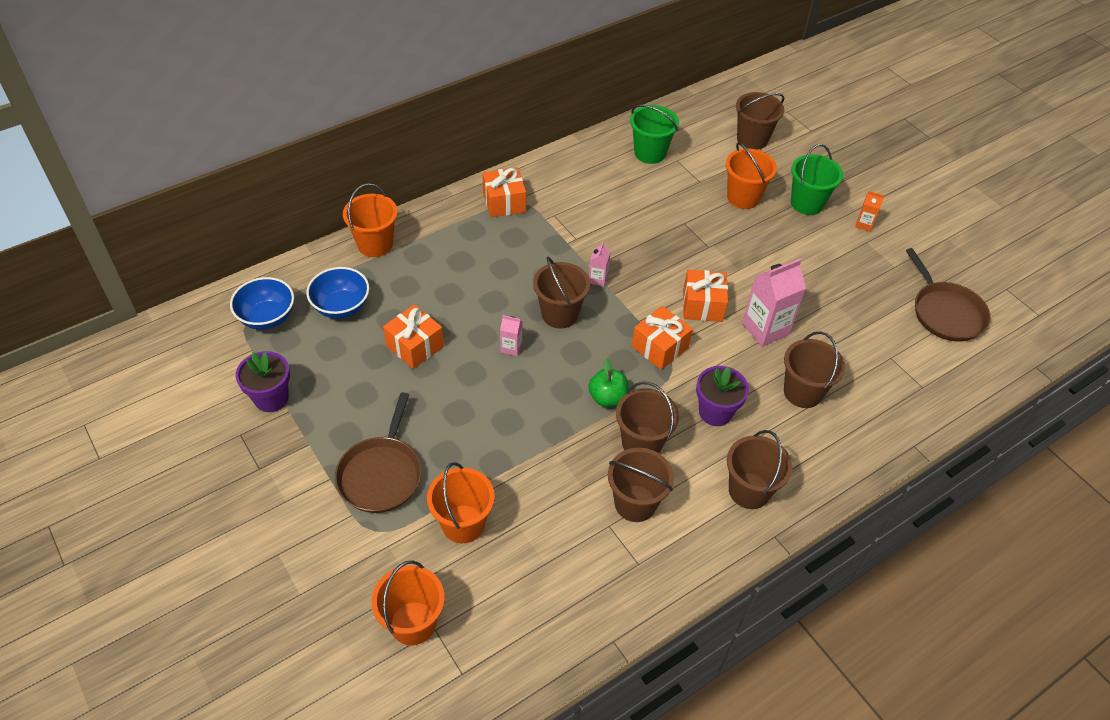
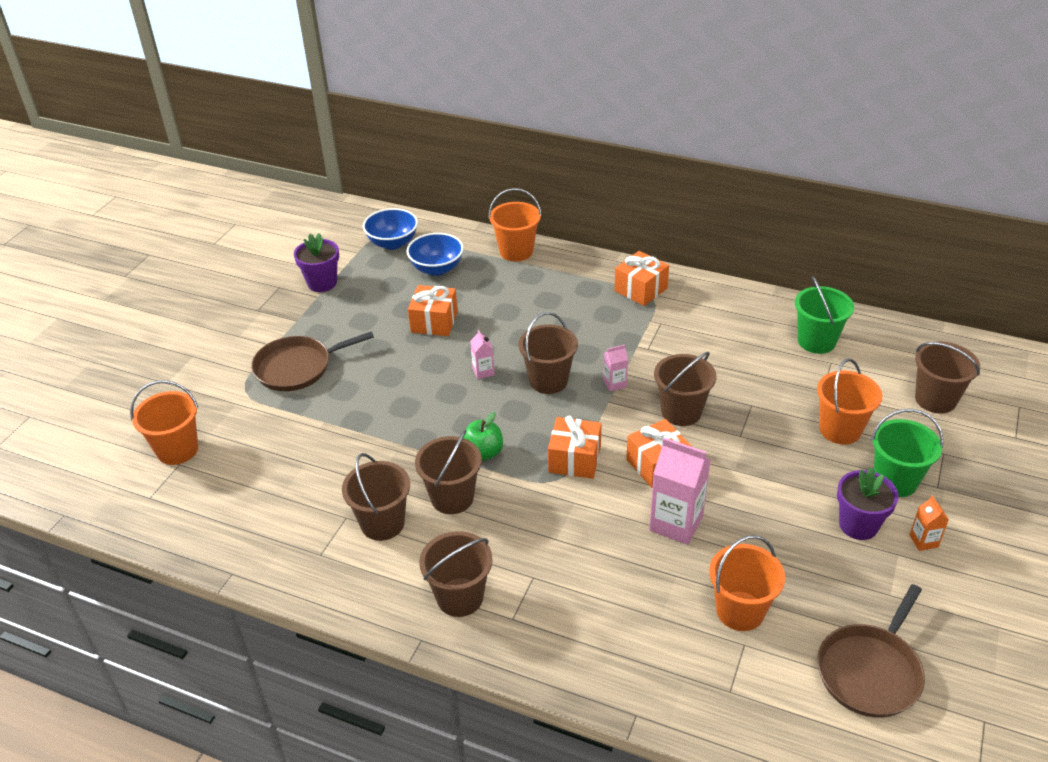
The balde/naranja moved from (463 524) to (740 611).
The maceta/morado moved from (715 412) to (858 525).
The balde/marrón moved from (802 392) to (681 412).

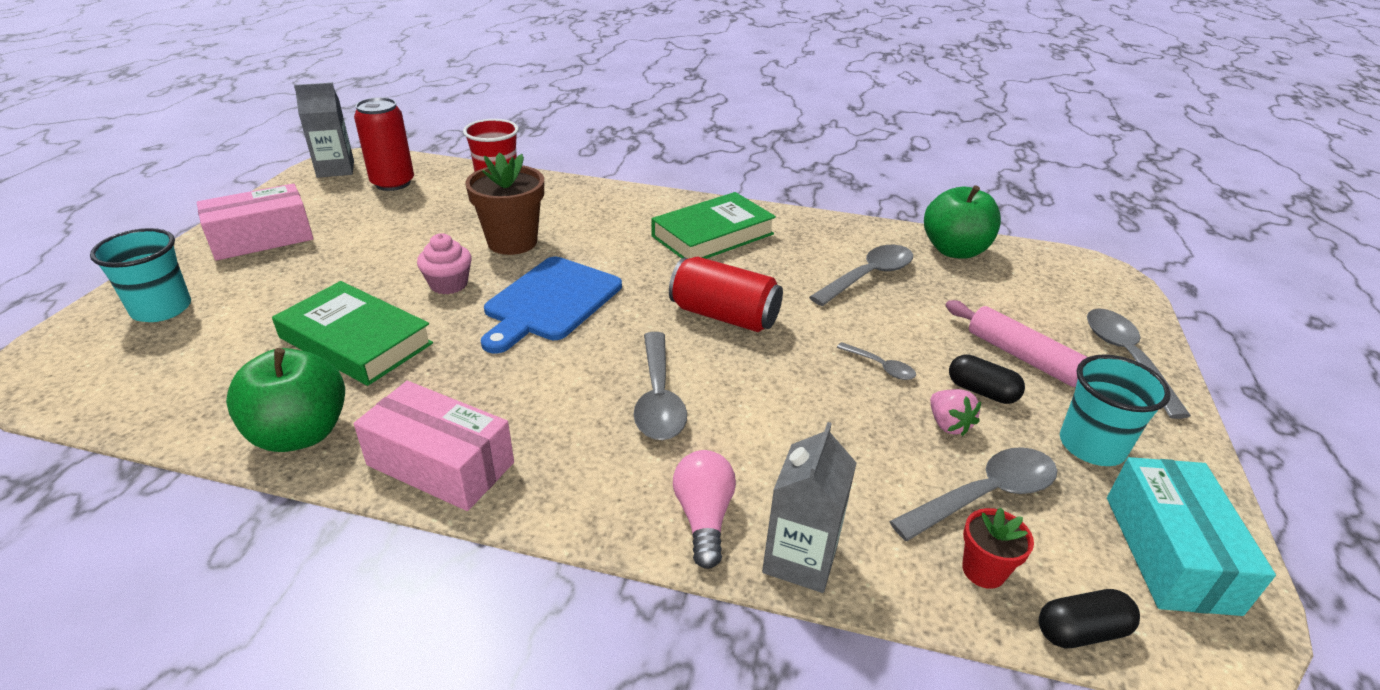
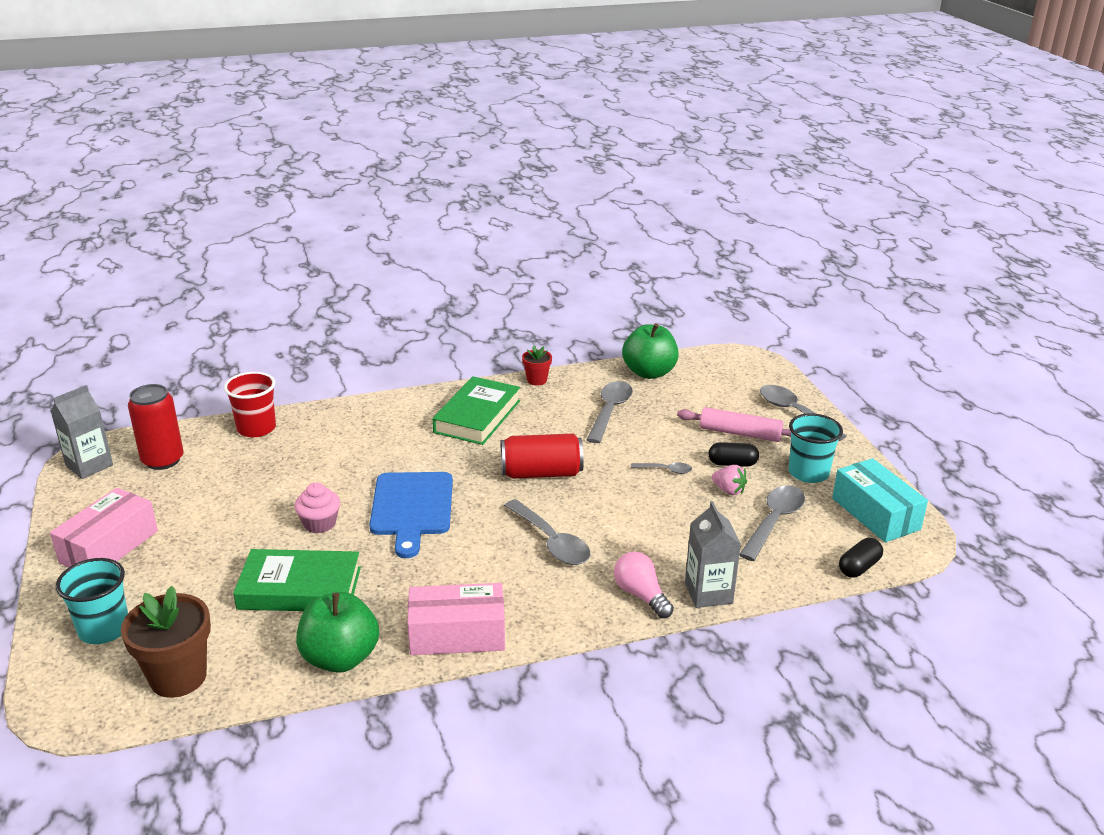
The maceta/marrón moved from (512 242) to (178 677).
The maceta/rojo moved from (983 570) to (537 380).

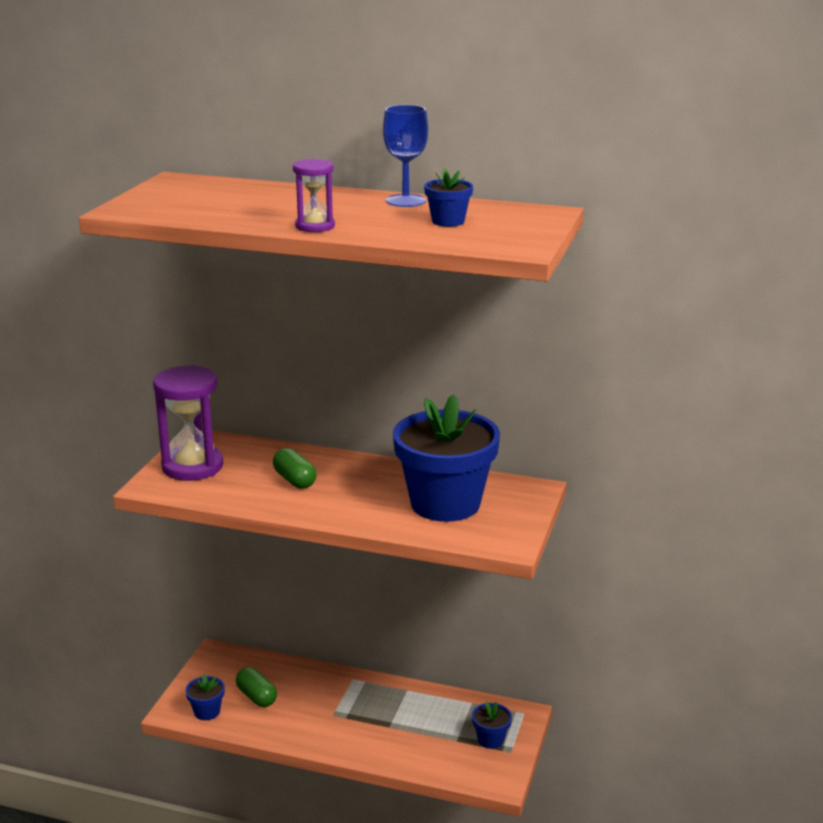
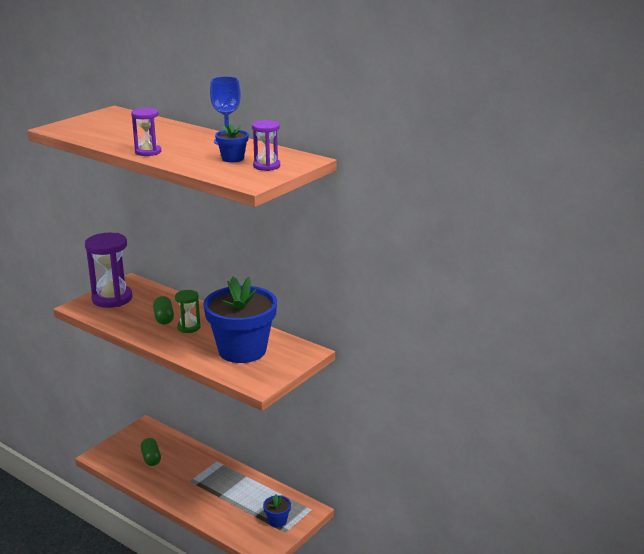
The maceta/azul at (207 711) disappeared.
The reloj de arena/verde at (189 327) appeared.
The reloj de arena/morado at (266 166) appeared.

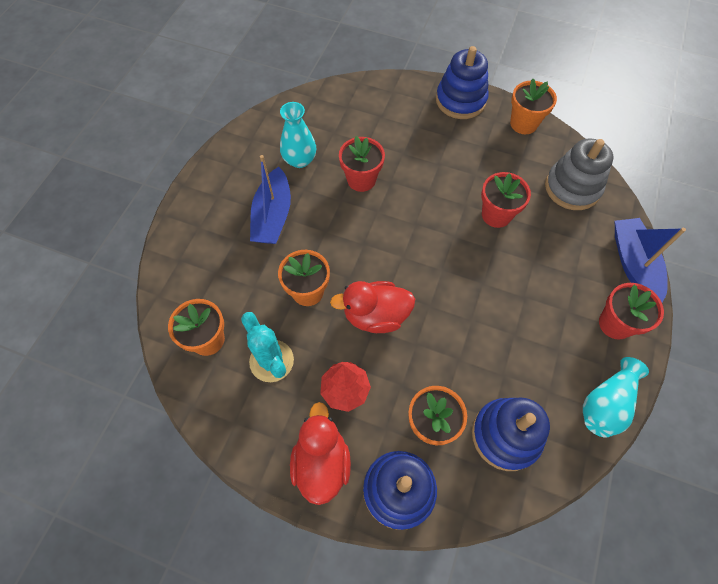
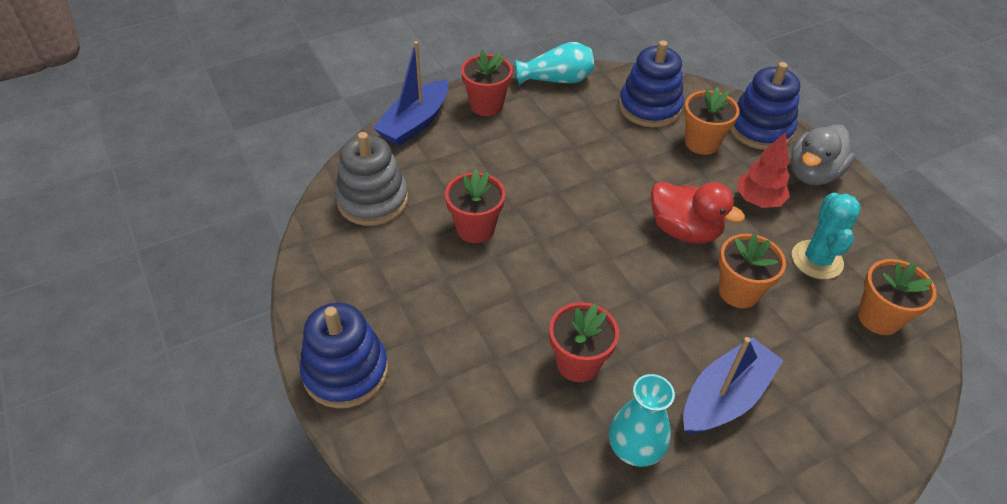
The pato/rojo at (321 462) became the pato/gris at (812 174).
The maceta/naranja at (523 124) disappeared.

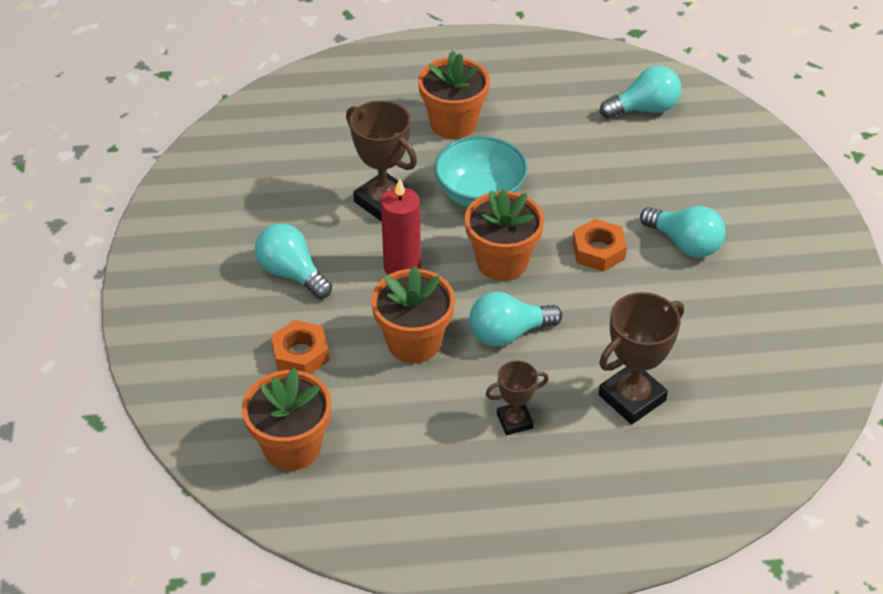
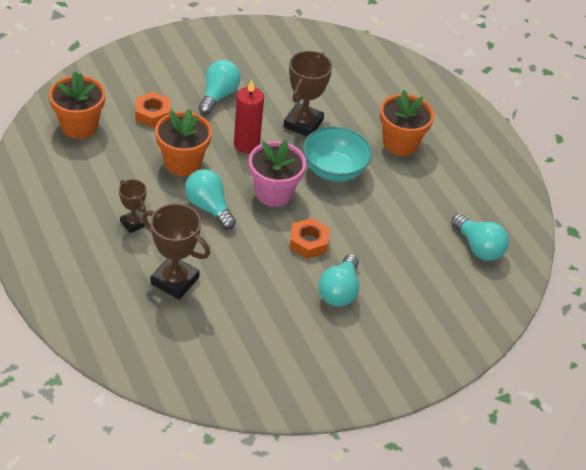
The maceta/naranja at (502 262) became the maceta/rosa at (274 193).

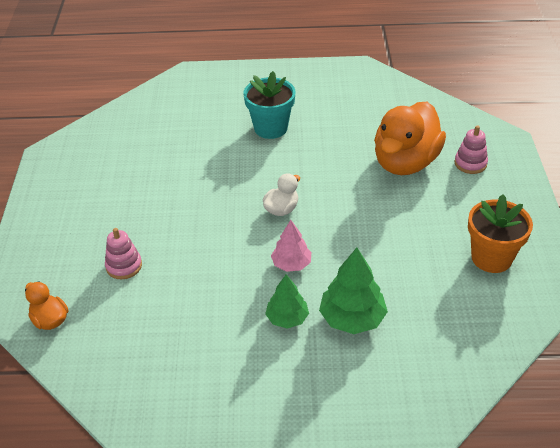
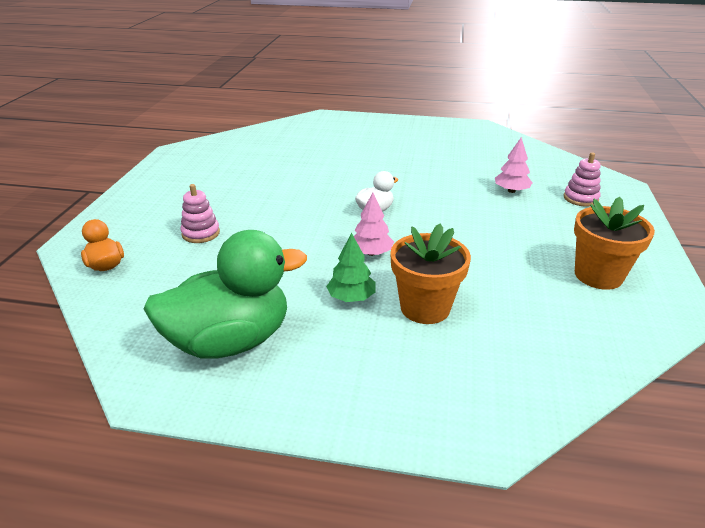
The maceta/turquesa at (270 128) disappeared.
The árbol/verde at (352 318) was replaced by the maceta/naranja at (425 308).
The pato/naranja at (405 162) was replaced by the árbol/rosa at (511 191).
The pato/verde at (230 341) appeared.

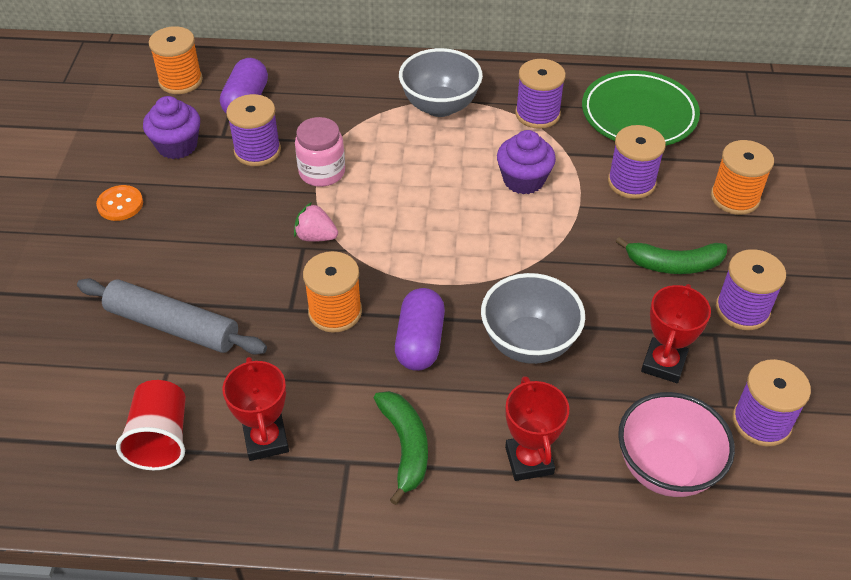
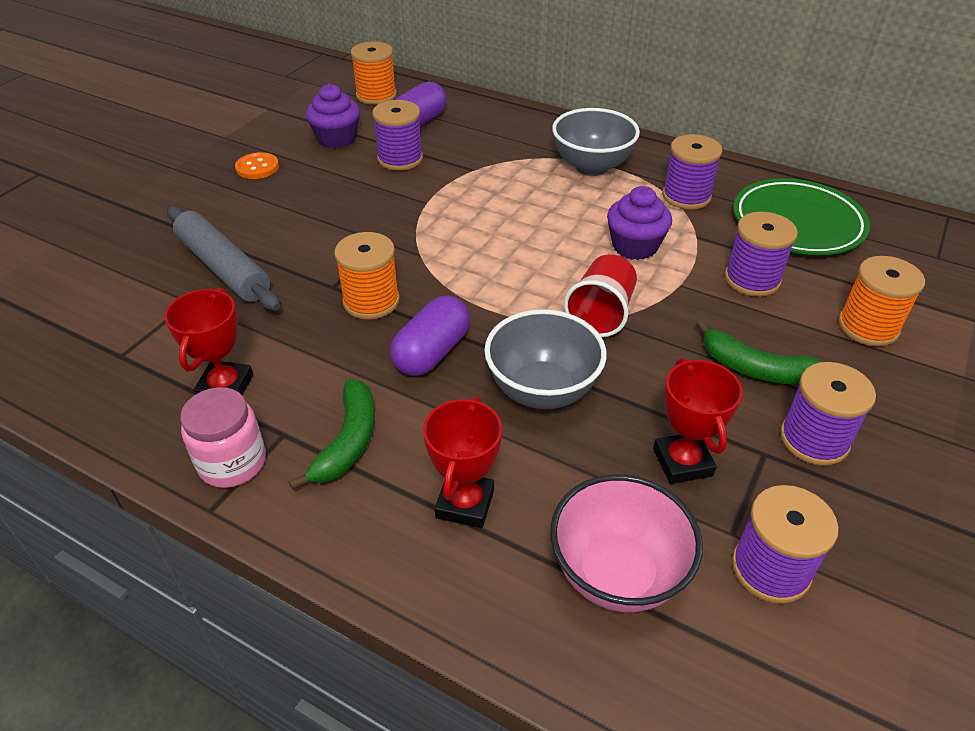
The vaso/rojo moved from (161 438) to (601 314).
The fresa/rosa at (316 236) disappeared.
The tarro/rosa moved from (322 172) to (232 463).
The trofeo/rojo at (663 364) turned 60 degrees counterclockwise.

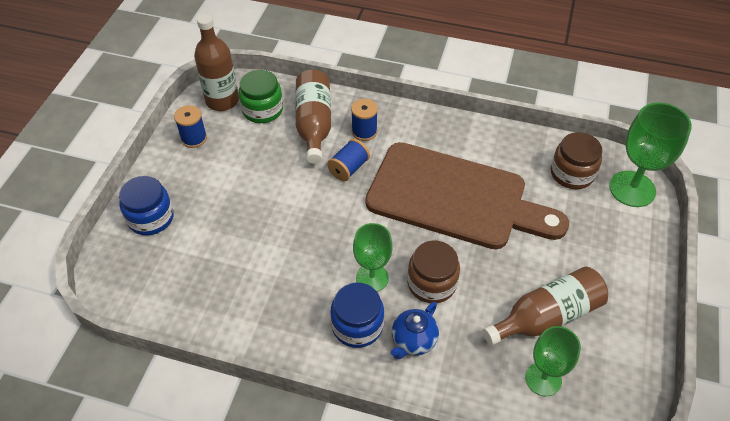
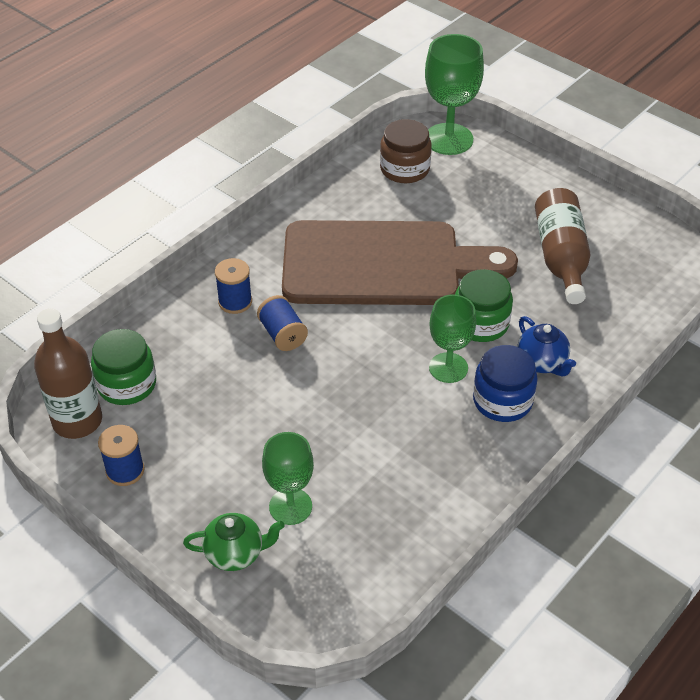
The tarro/azul at (151 218) was replaced by the tetera/verde at (236 553).
The botella/marrón at (314 124) disappeared.
The tabla de cortar/marrón at (454 198) turned 45 degrees clockwise.
The tarro/marrón at (431 283) became the tarro/verde at (480 323).
The copa/verde moved from (543 379) to (290 506).

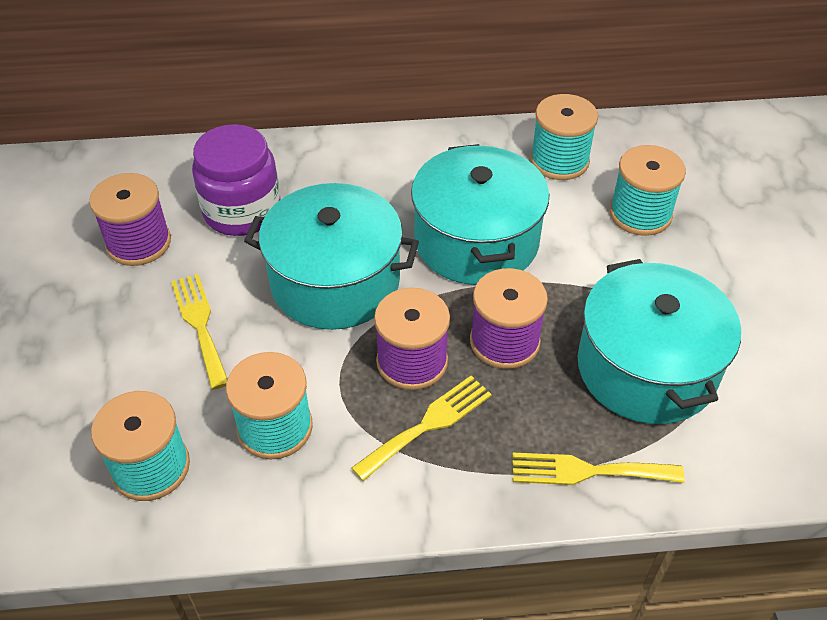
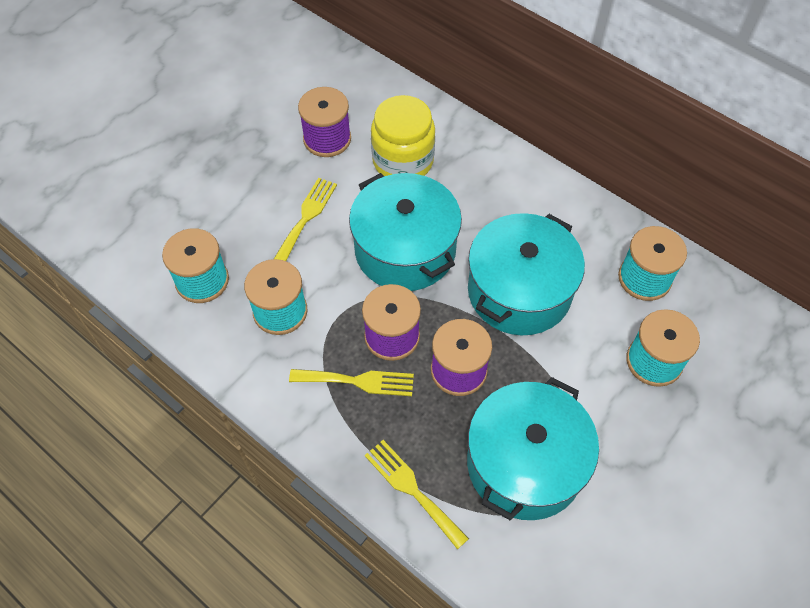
The tarro/morado at (242 211) became the tarro/amarillo at (403 161).

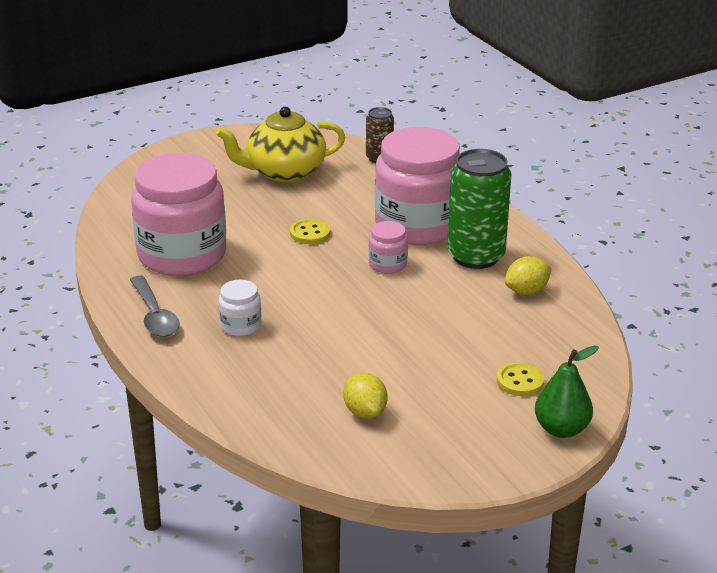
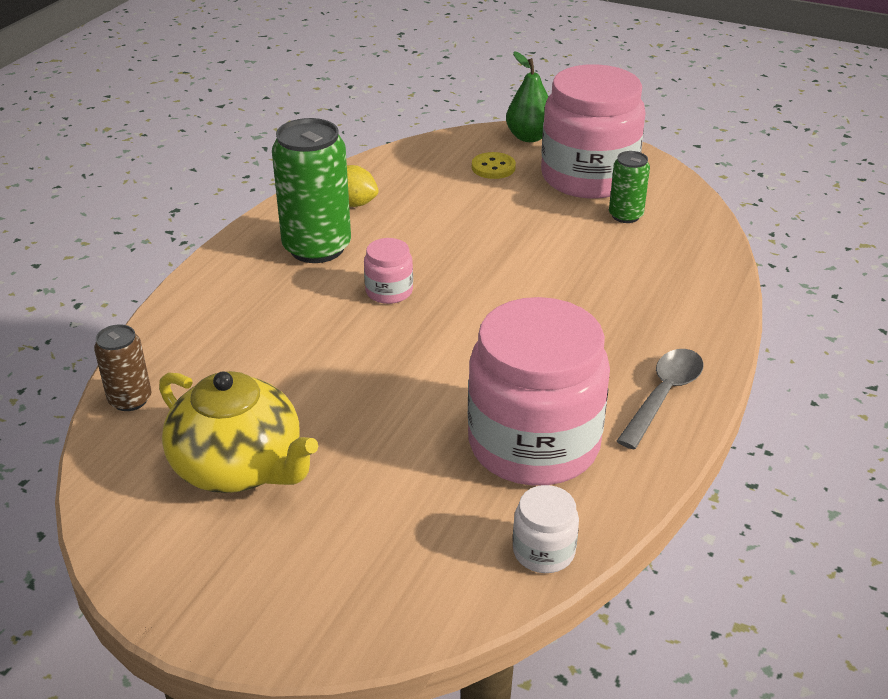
The tarro/blanco moved from (240 325) to (543 551).
The botón/amarillo at (310 233) disappeared.
The limón/amarillo at (365 412) was replaced by the lata/verde at (625 215).
The tarro/rosa moved from (417 225) to (588 177).

